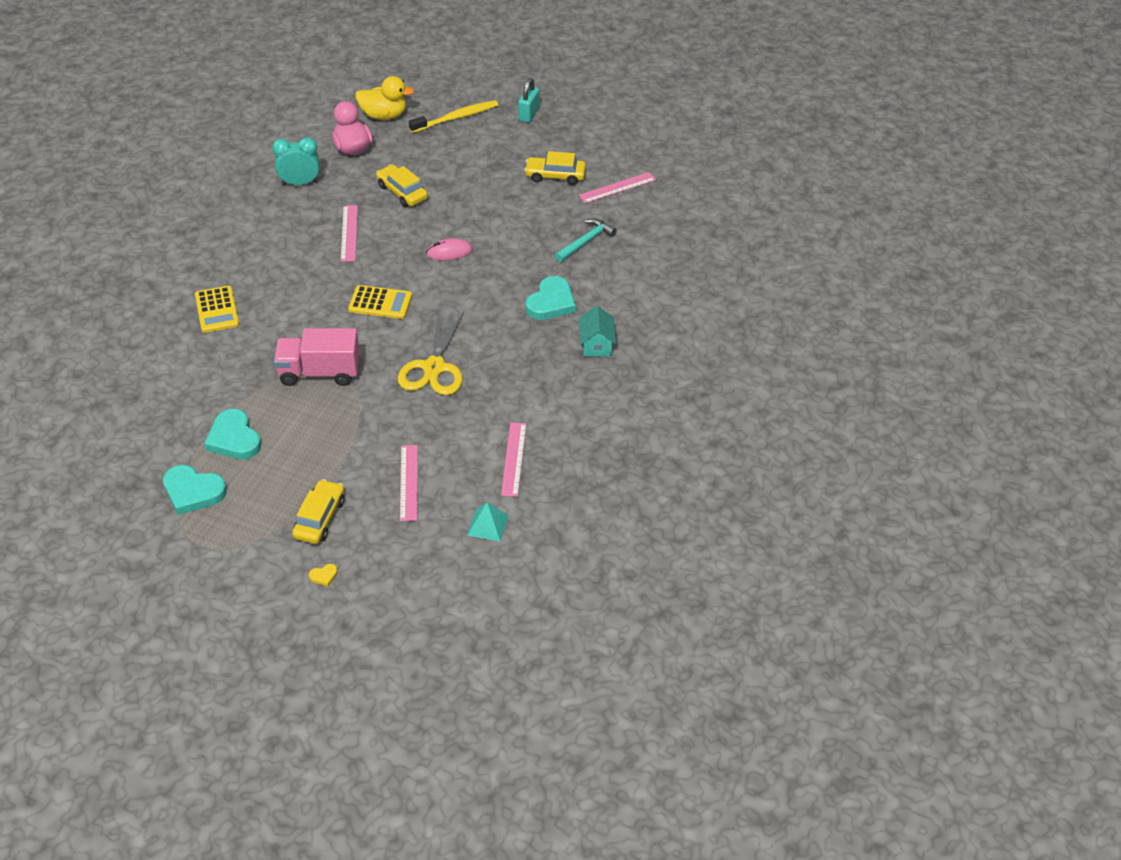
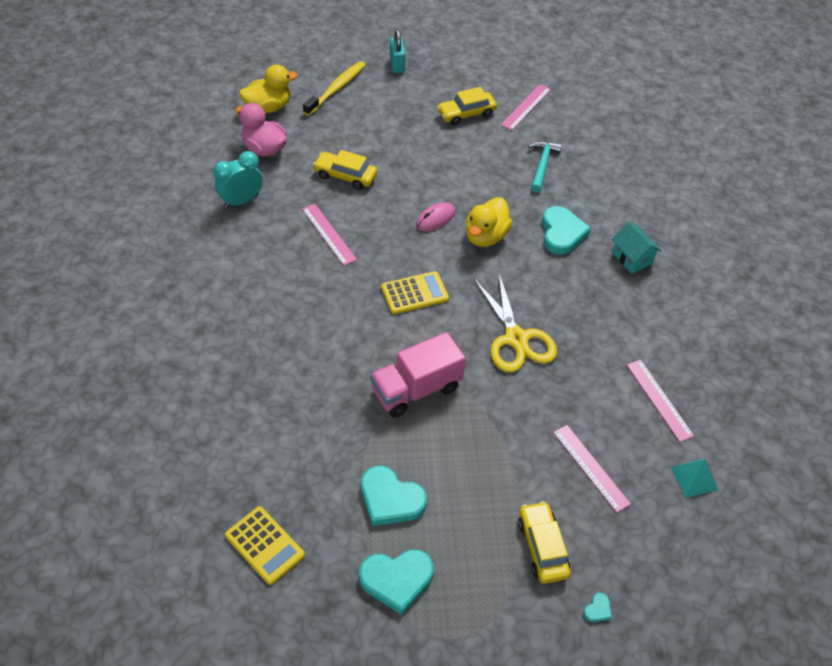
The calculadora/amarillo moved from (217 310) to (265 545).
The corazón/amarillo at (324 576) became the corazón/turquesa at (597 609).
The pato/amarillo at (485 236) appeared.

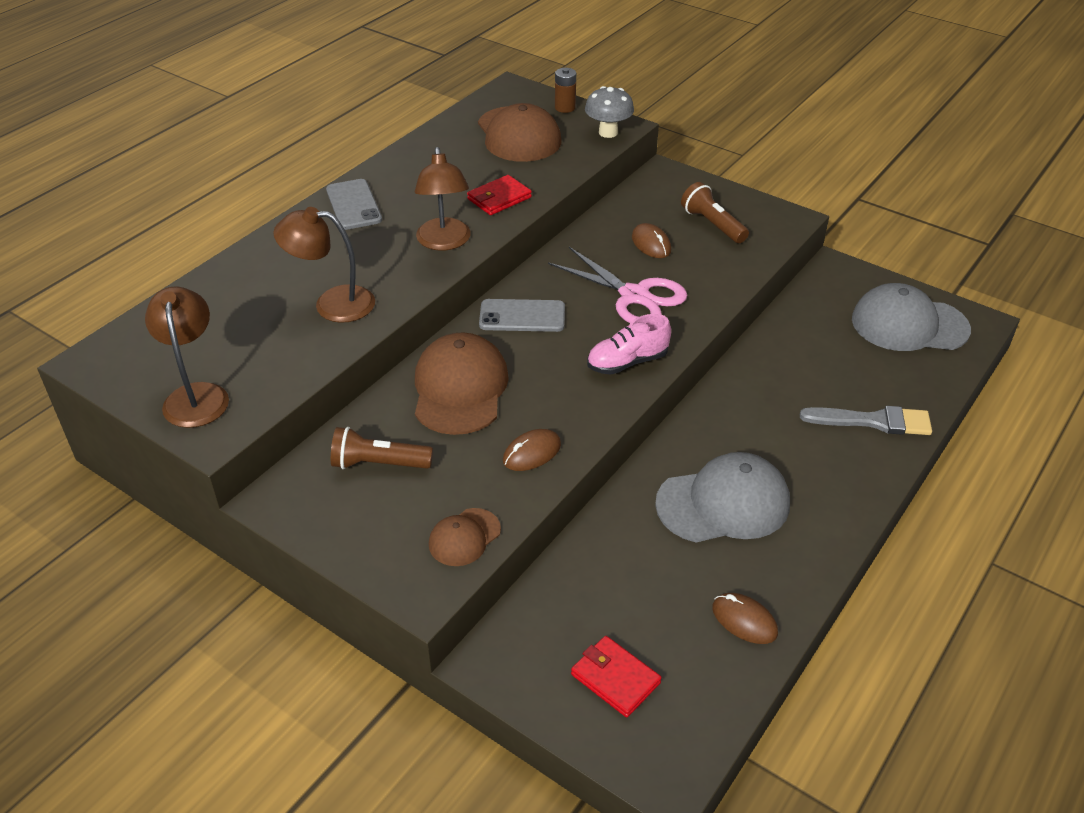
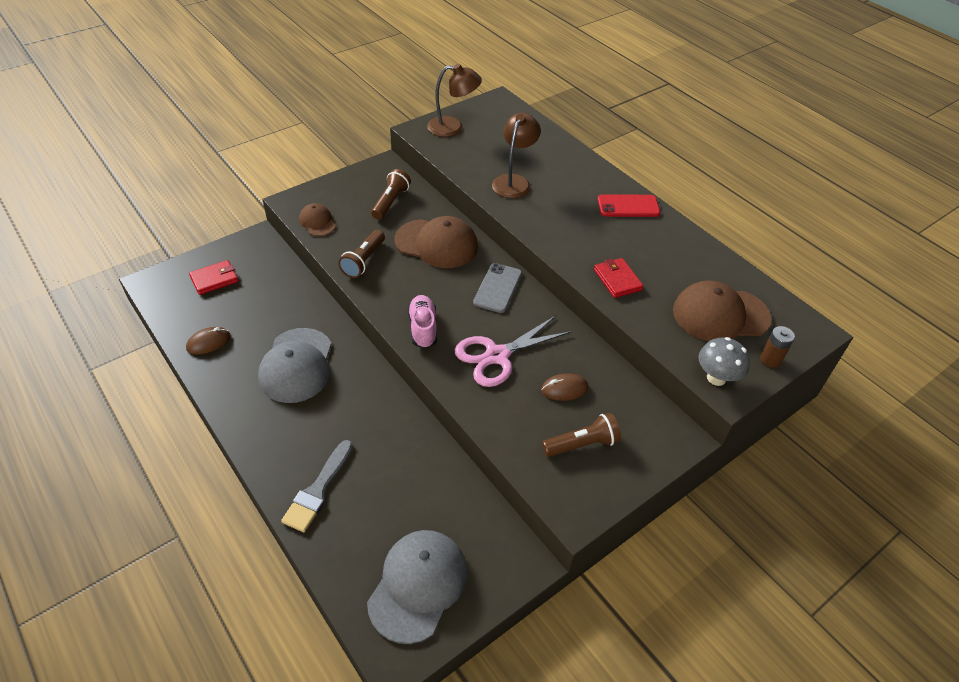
The móvil/gris at (354 205) became the móvil/rojo at (628 206).
The lámpara/marrón at (444 242) disappeared.
The ratón/marrón at (531 453) was replaced by the lámpara de mano/marrón at (363 261).

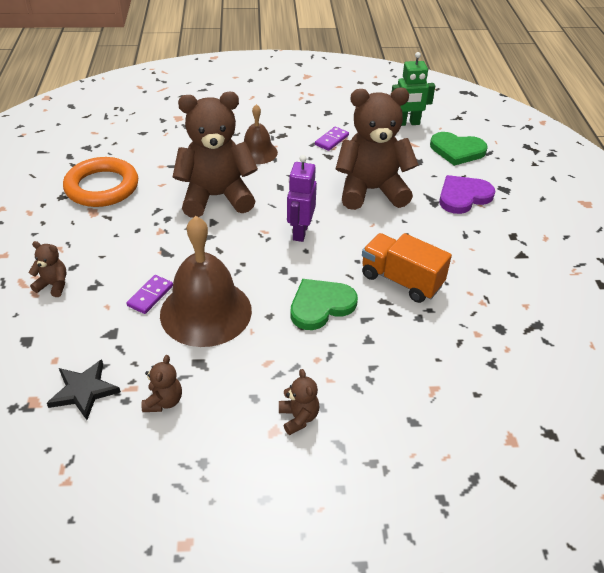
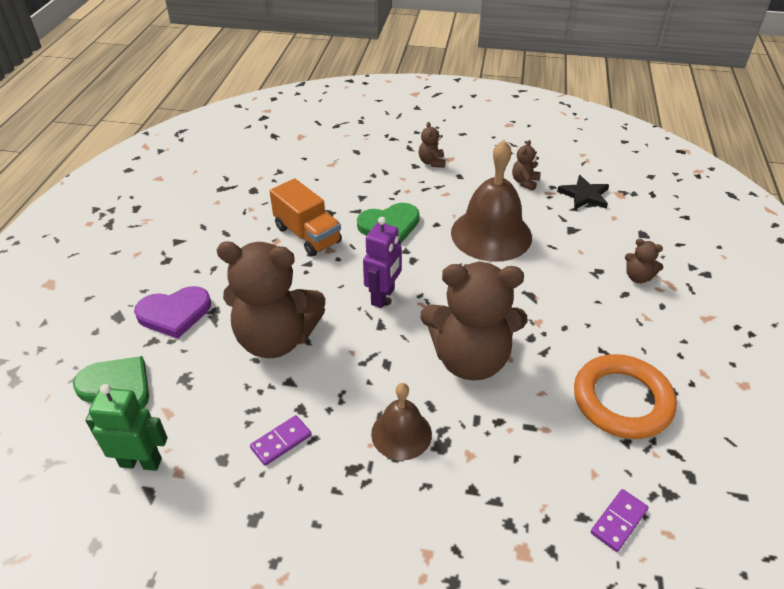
The ficha de dominó/morado moved from (150 296) to (618 521).

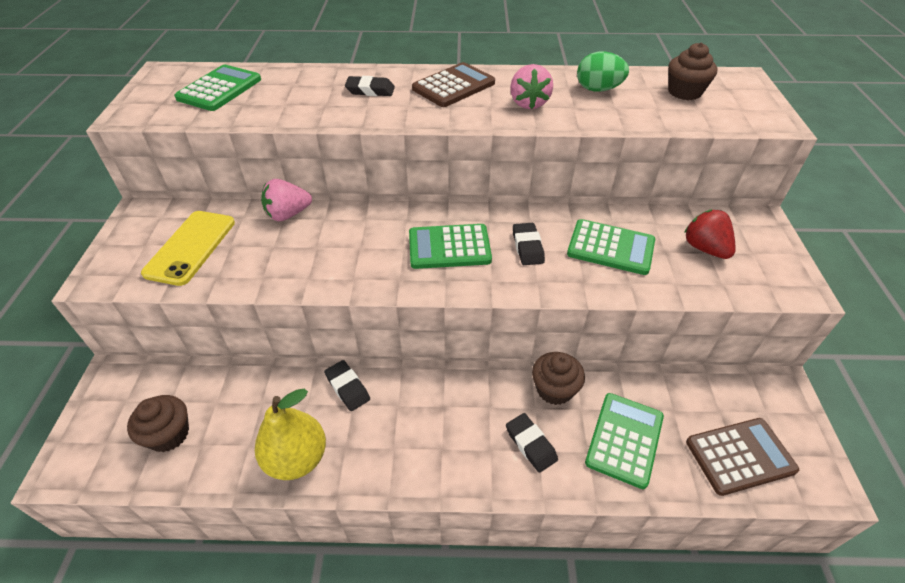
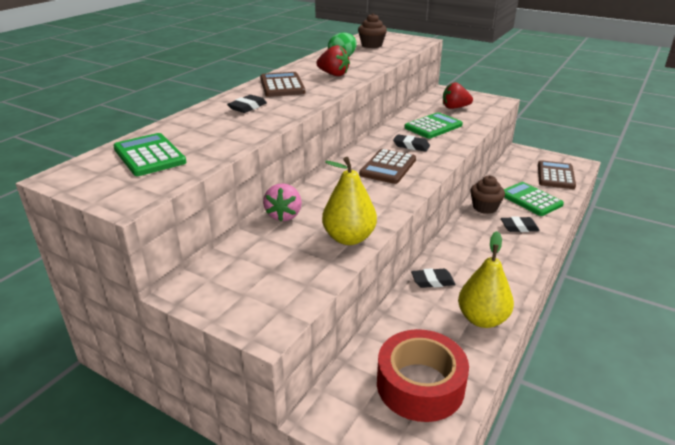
The magdalena/marrón at (169 434) was replaced by the cinta adhesiva/rojo at (420 385).
The móvil/amarillo at (190 247) disappeared.
The calculadora/verde at (449 247) became the calculadora/marrón at (388 167).
The fresa/rosa at (528 103) became the fresa/rojo at (333 74).
The pera/amarillo at (349 238) appeared.

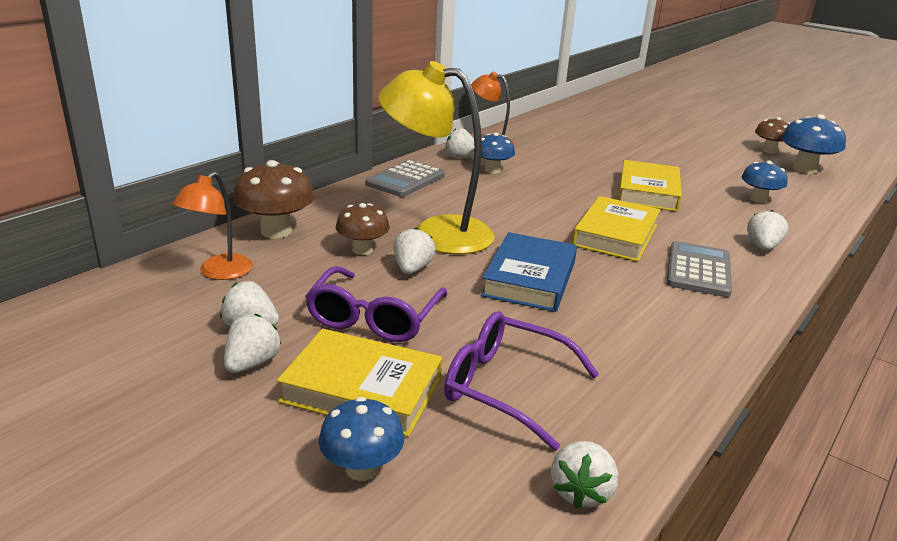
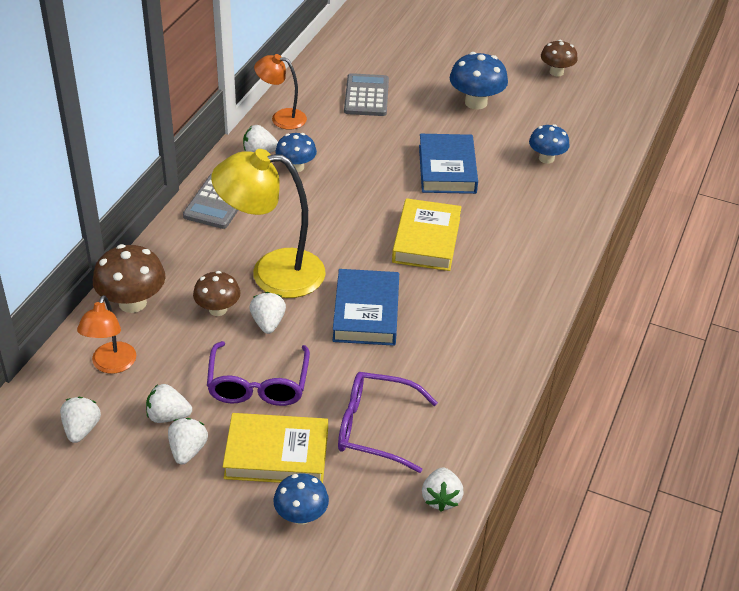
The libro/amarillo at (648 192) became the libro/azul at (447 169).
The calculadora/gris moved from (698 270) to (366 96).
The fresa/blanco moved from (762 247) to (81 429).
The seta/azul moved from (804 169) to (476 102).

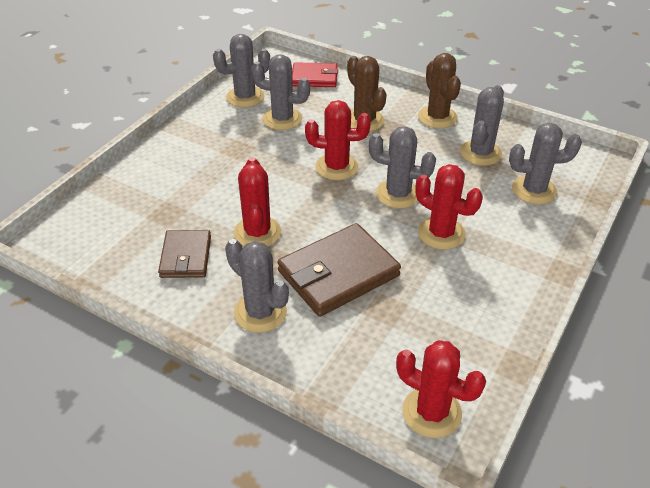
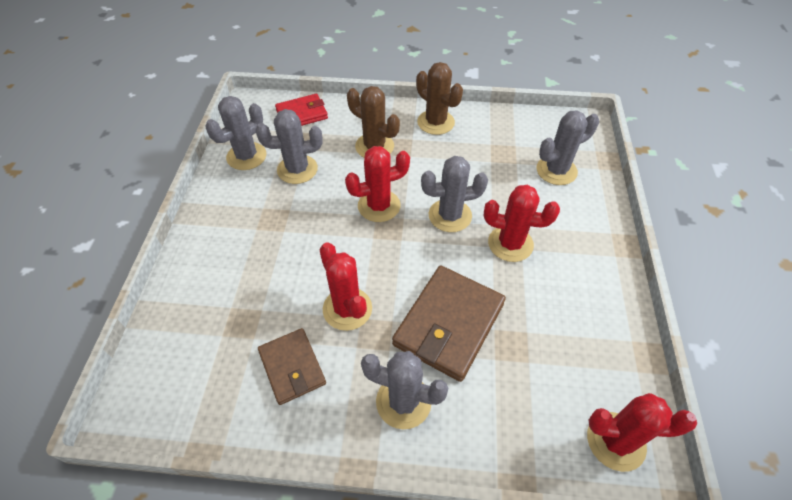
The cactus/gris at (480 153) disappeared.

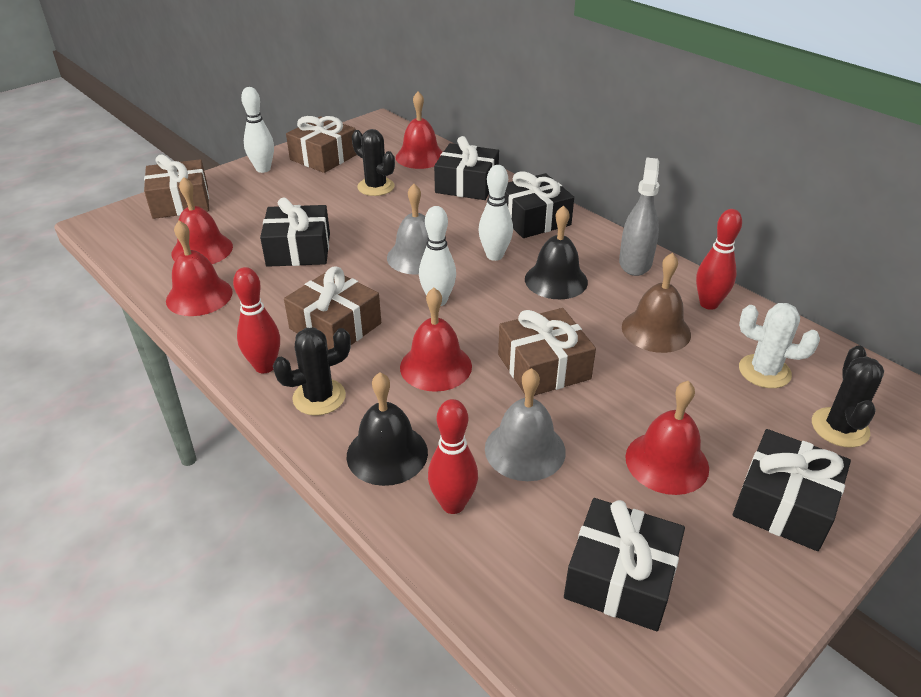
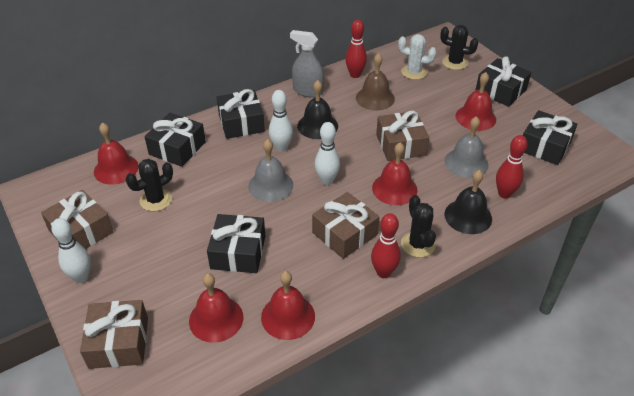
The cactus/blanco at (764 371) turned 75 degrees clockwise.

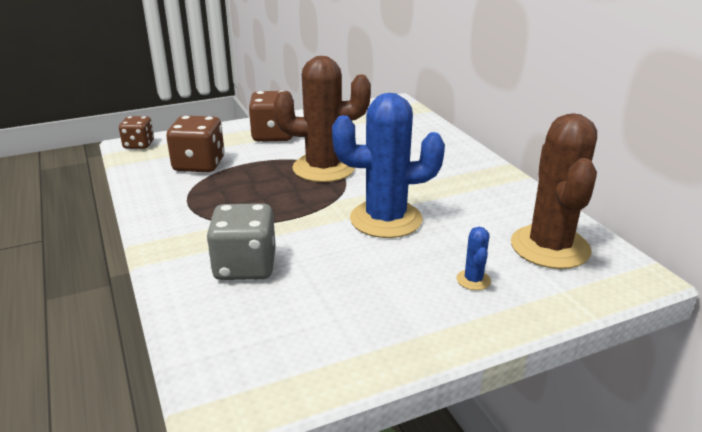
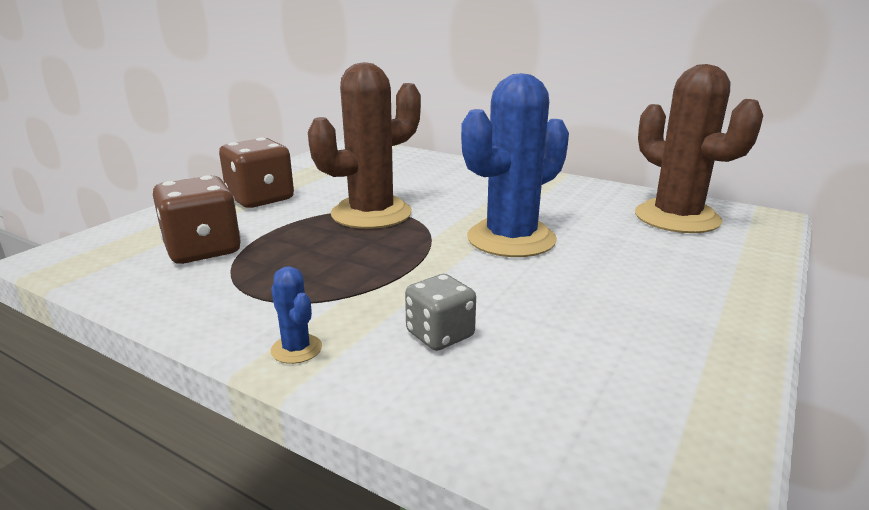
The dado/marrón at (139 145) disappeared.
The dado/gris at (245 266) changed to 0.62 times the size.
The cactus/azul moved from (473 280) to (296 349).

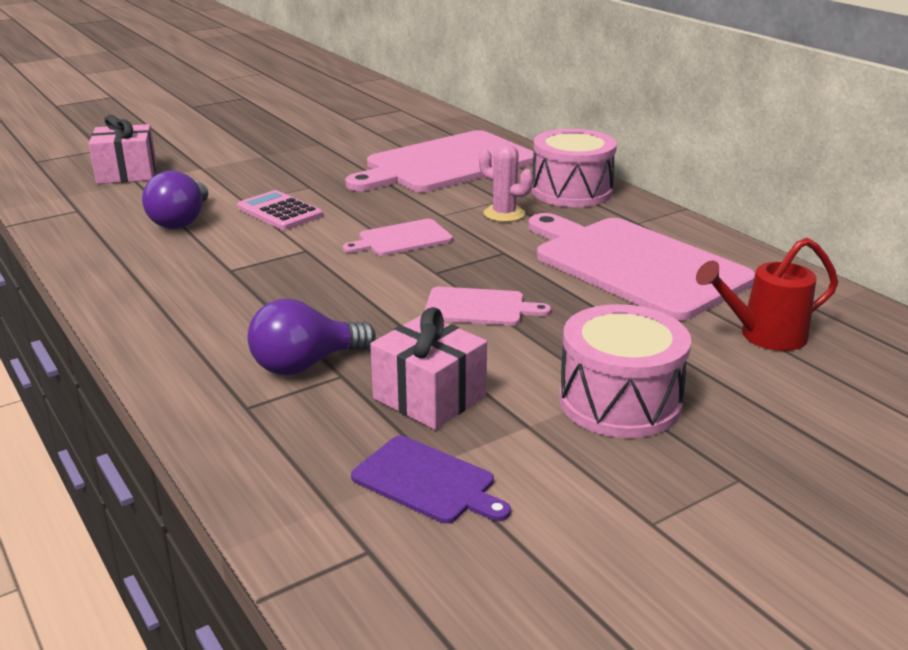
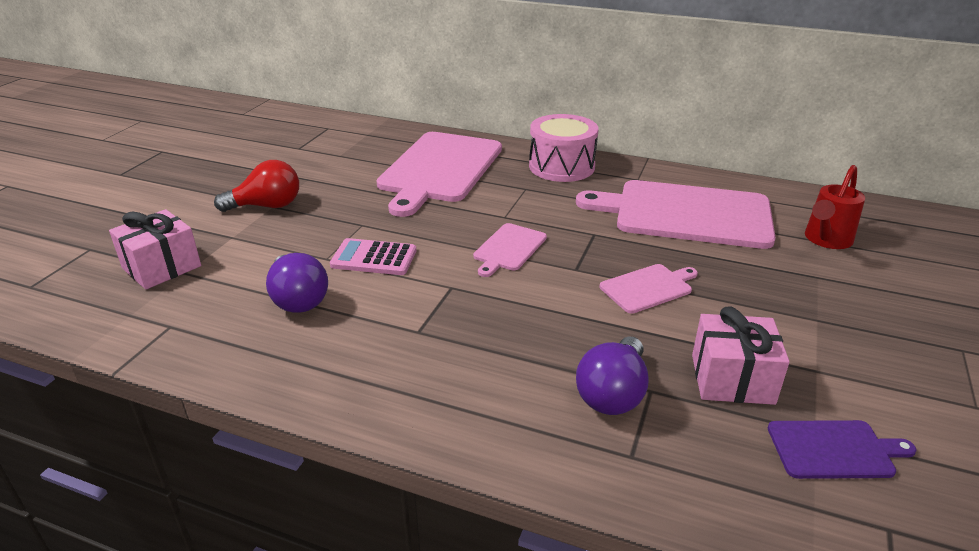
The cactus/rosa at (504 214) disappeared.
The tambor/rosa at (620 402) disappeared.
The bombilla/rojo at (267 206) appeared.

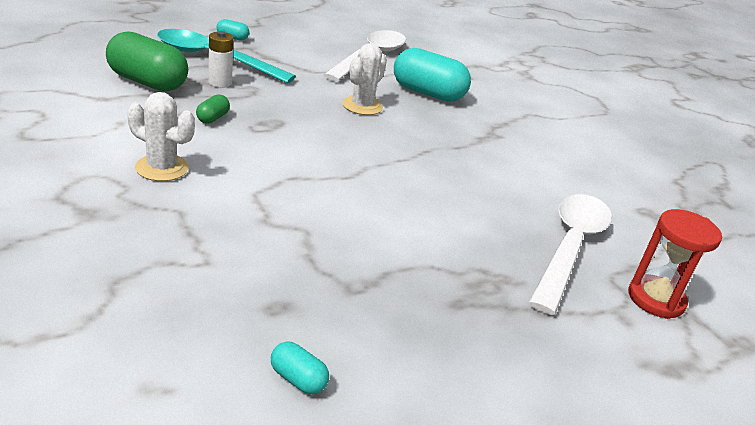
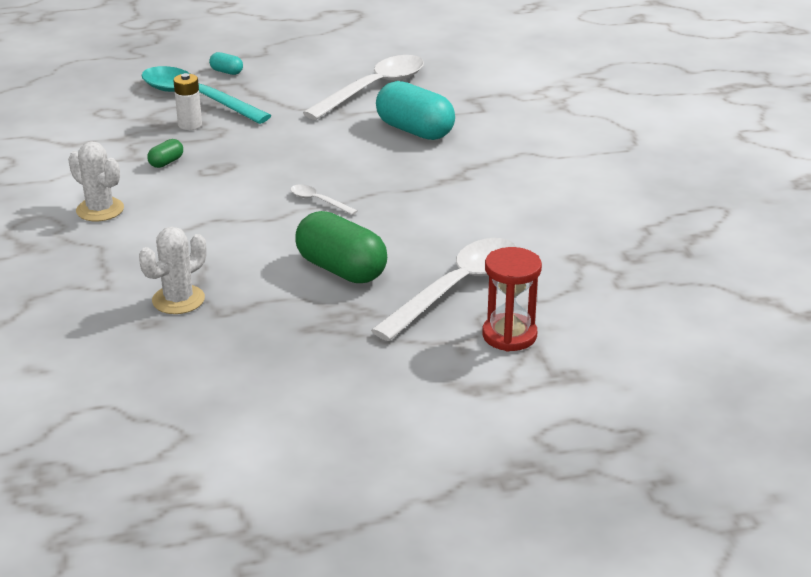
The cápsula/verde moved from (147 82) to (341 269).
The cápsula/turquesa at (298 379) disappeared.
The cactus/blanco moved from (362 106) to (178 300).
The cuchara/blanco at (318 201) appeared.

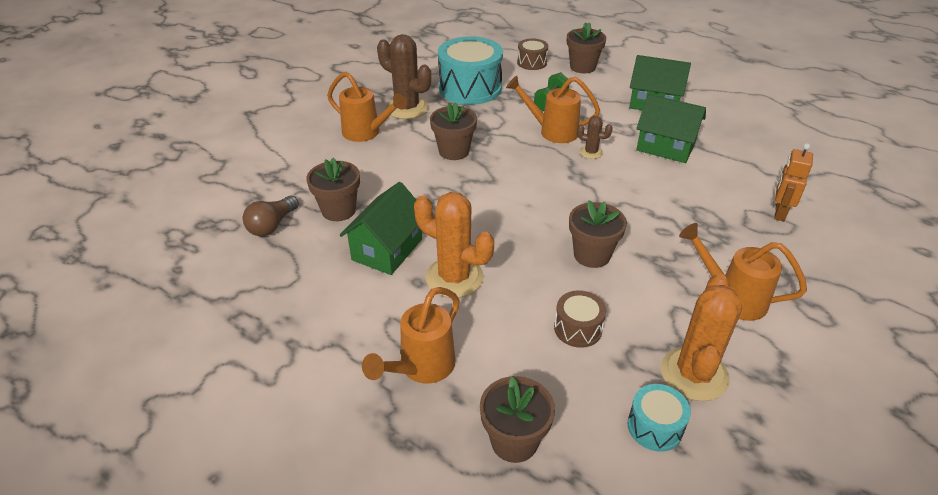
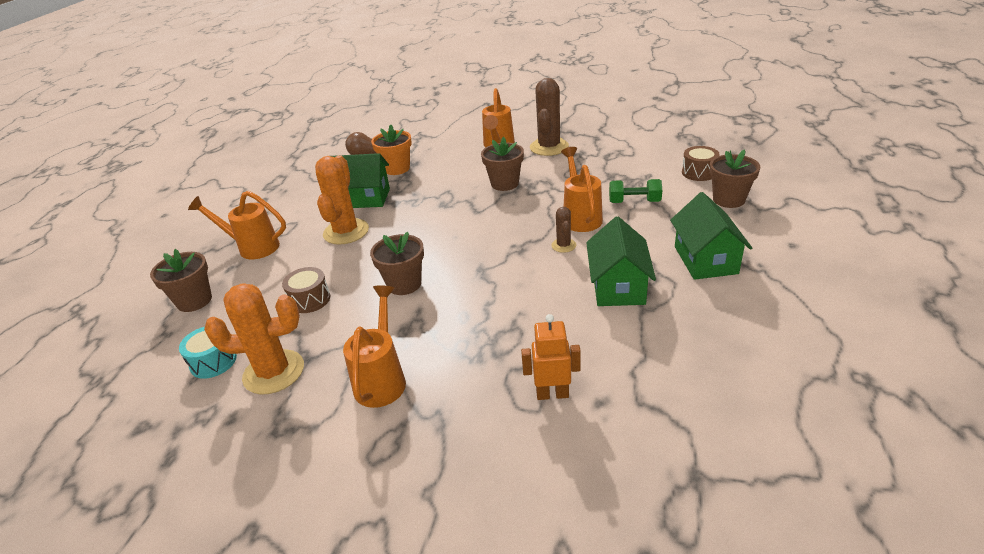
The maceta/marrón at (338 210) became the maceta/naranja at (397 169).
The tambor/turquesa at (470 88) disappeared.

